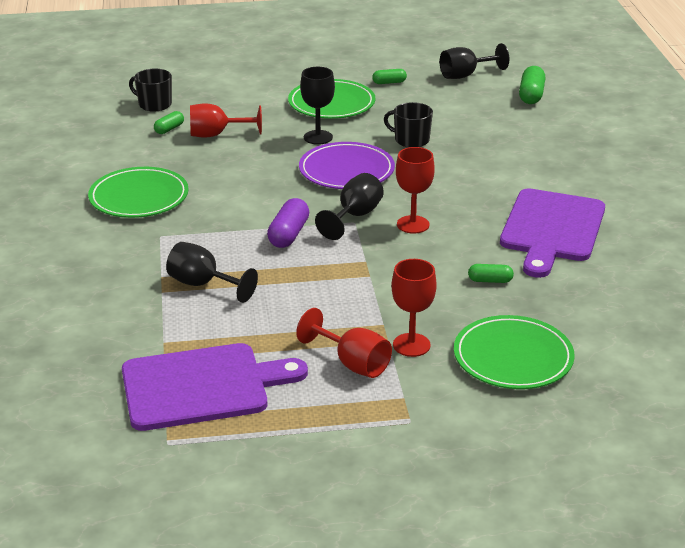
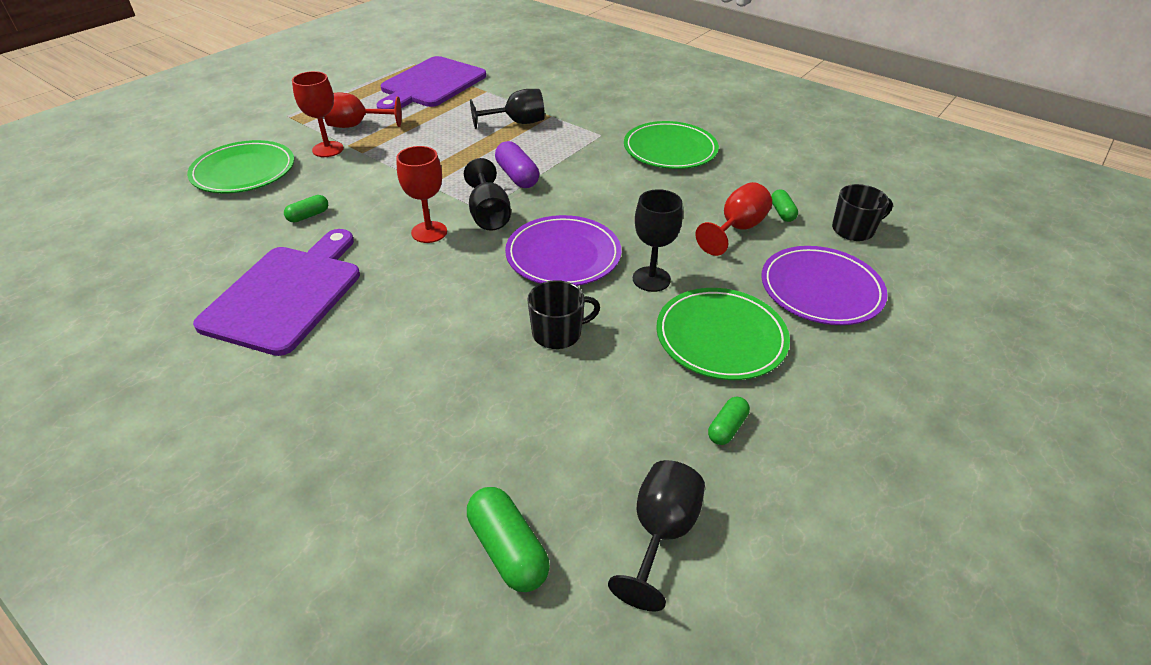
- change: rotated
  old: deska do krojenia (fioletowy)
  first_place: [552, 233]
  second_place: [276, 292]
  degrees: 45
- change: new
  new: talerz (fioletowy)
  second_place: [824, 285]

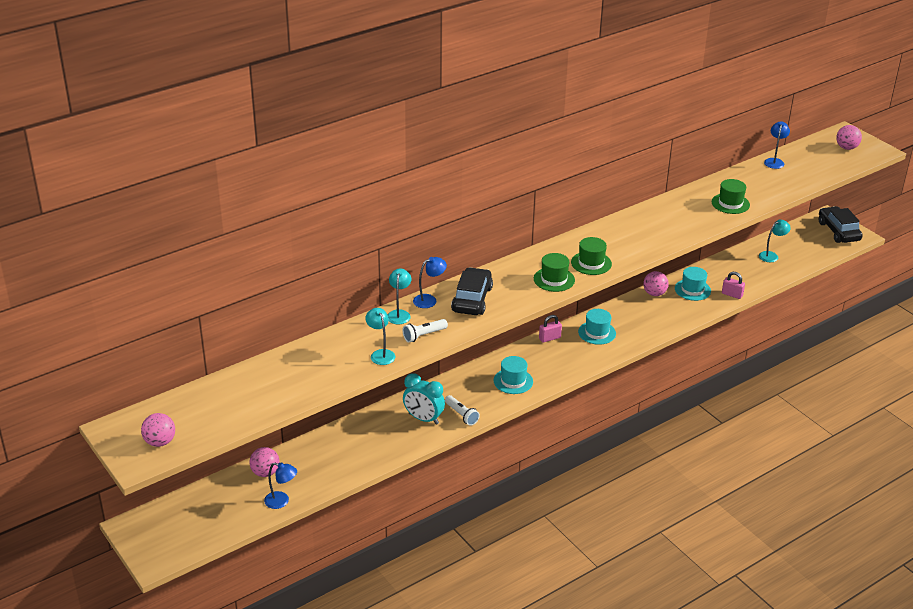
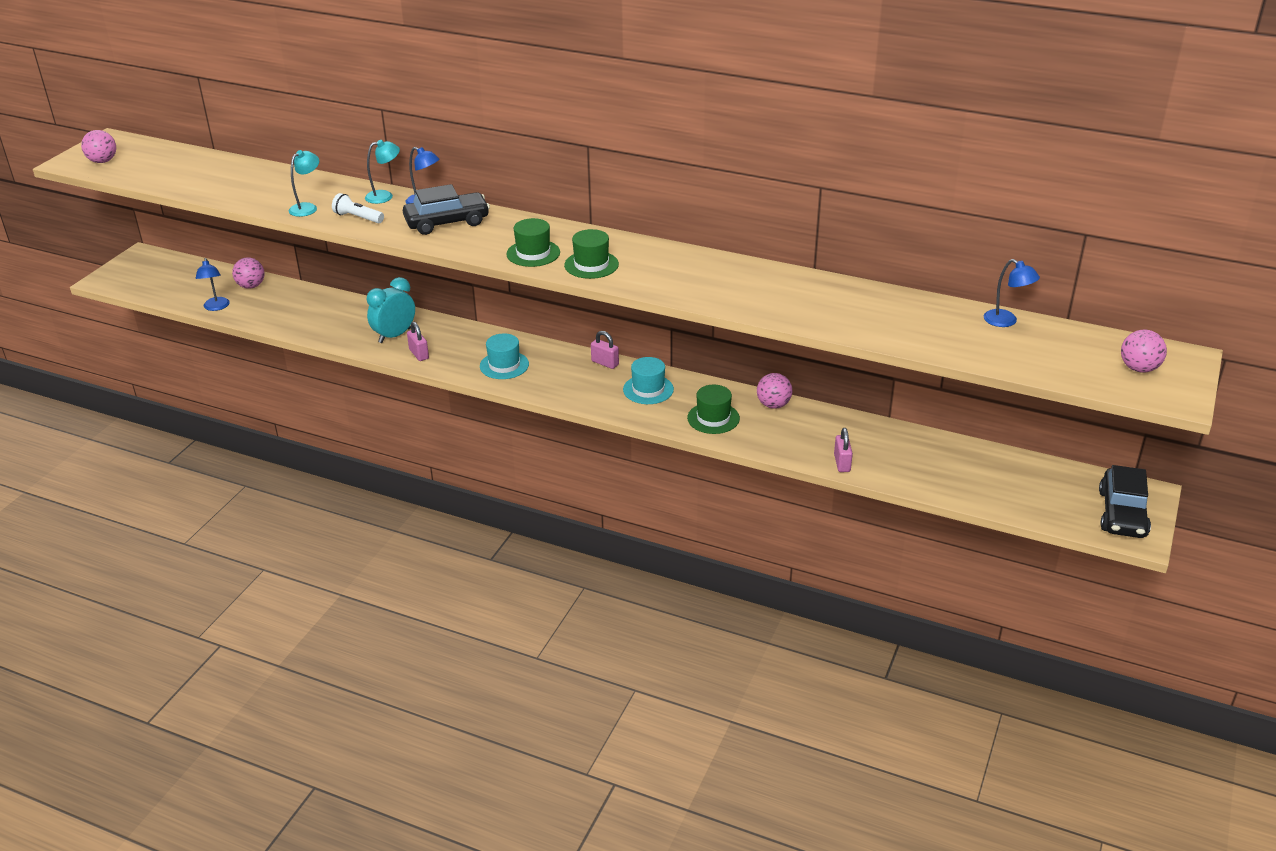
- change: rotated
  old: budzik (turkusowy)
  first_place: [424, 399]
  second_place: [391, 310]
  degrees: 45
- change: swapped
  old: latarka (biały)
  new: kłódka (różowy)
  first_place: [462, 410]
  second_place: [418, 341]
- change: gone
  old: kapelusz (turkusowy)
  first_place: [693, 284]
- change: shifted
  old: kapelusz (zielony)
  first_place: [731, 196]
  second_place: [713, 409]
- change: gone
  old: lampka (turkusowy)
  first_place: [775, 241]
- change: rotated
  old: lampka (niebieski)
  first_place: [777, 145]
  second_place: [1012, 293]
  degrees: 60
- change: rotated
  old: samochód (czarny)
  first_place: [841, 224]
  second_place: [1125, 501]
  degrees: 150

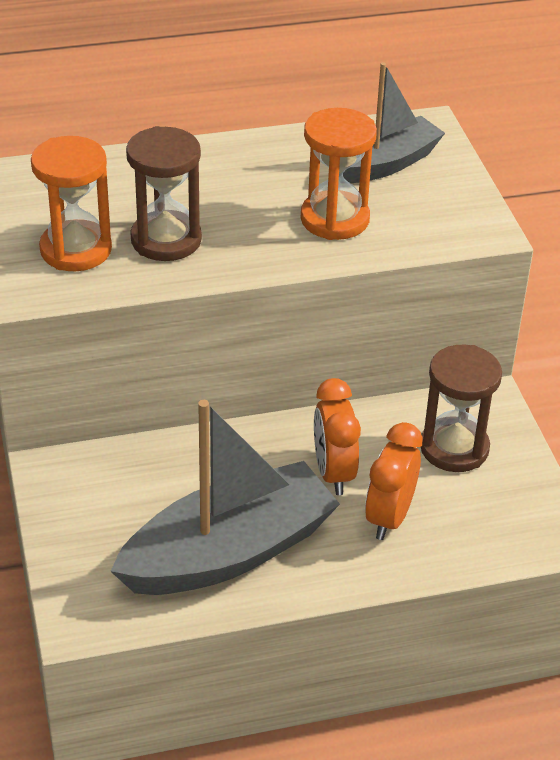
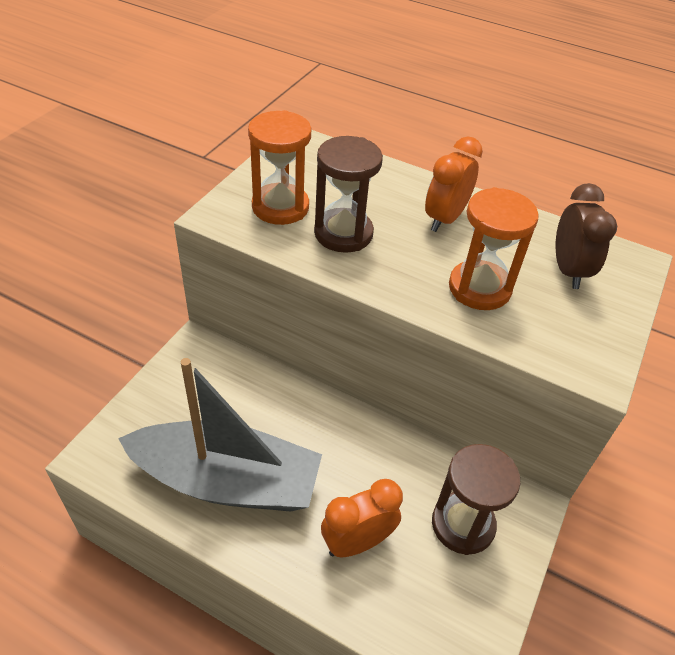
- change: shifted
  old: budzik (pomarańczowy)
  first_place: [337, 436]
  second_place: [454, 184]
- change: swapped
  old: łódka (szary)
  new: budzik (brązowy)
  first_place: [394, 122]
  second_place: [586, 236]

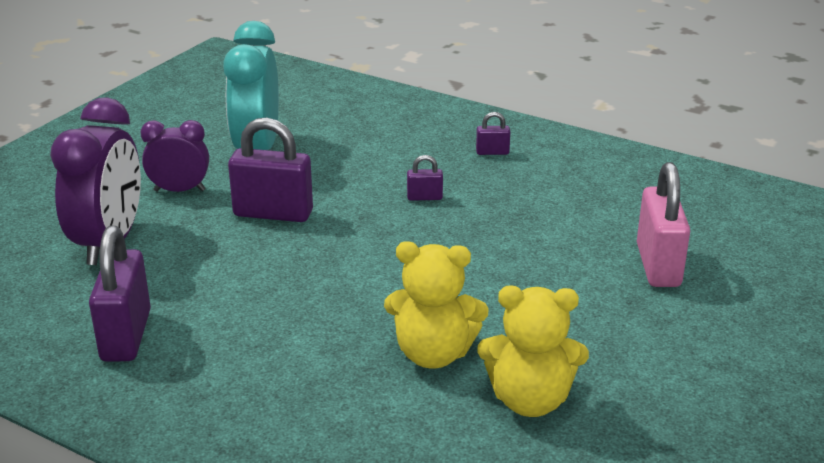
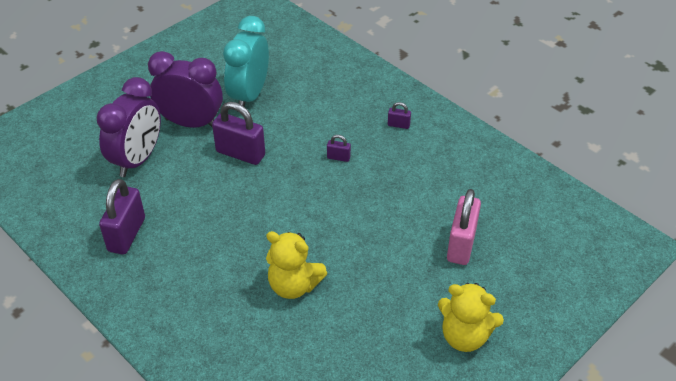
- change: scaled
  old: budzik (fioletowy)
  first_place: [175, 156]
  second_place: [185, 89]
  factor: 1.71
- change: shifted
  old: miś (żółty)
  first_place: [533, 351]
  second_place: [471, 317]

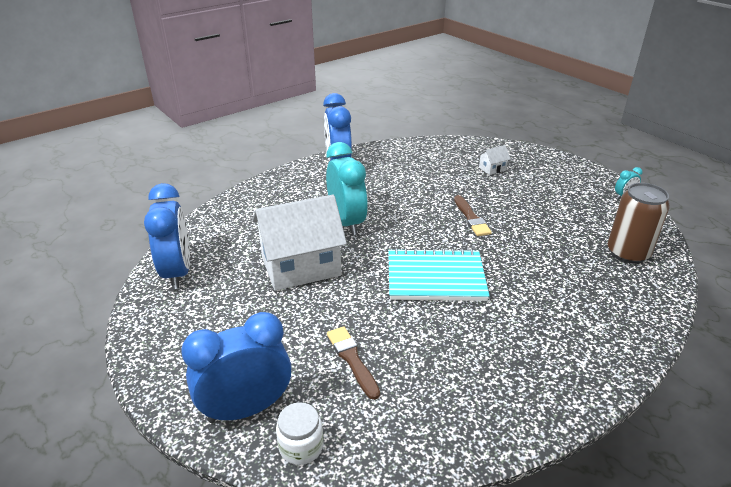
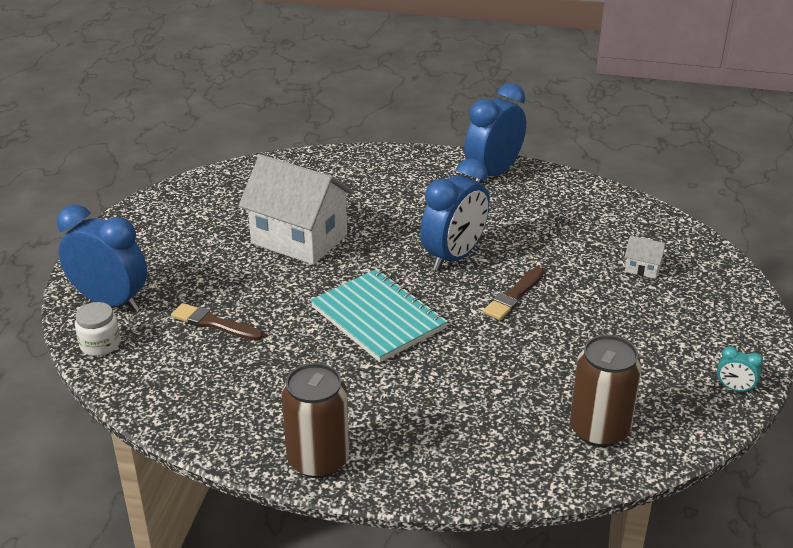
- change: shifted
  old: budzik (niebieski)
  first_place: [167, 236]
  second_place: [455, 214]
- change: gone
  old: budzik (turkusowy)
  first_place: [347, 188]
- change: rotated
  old: pędzel (brązowy)
  first_place: [353, 363]
  second_place: [217, 322]
  degrees: -90
- change: new
  new: puszka (brązowy)
  second_place: [315, 420]

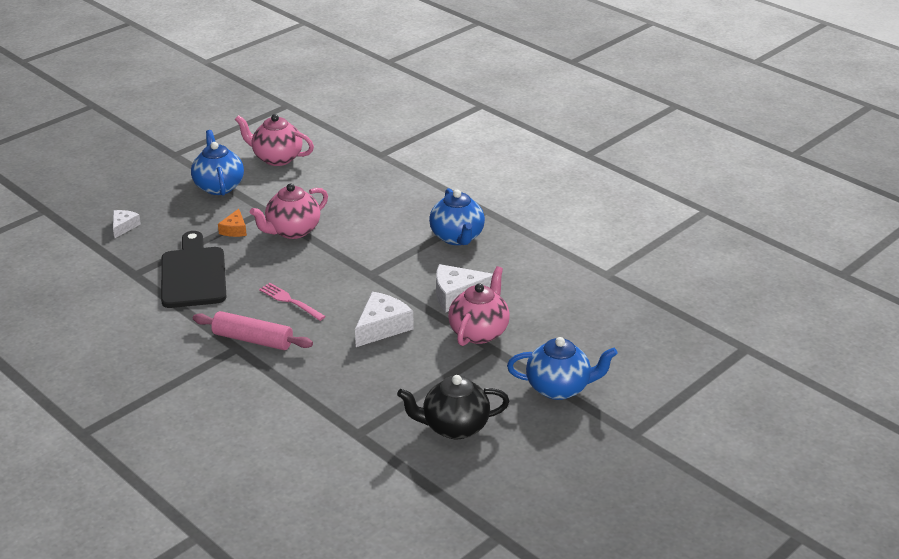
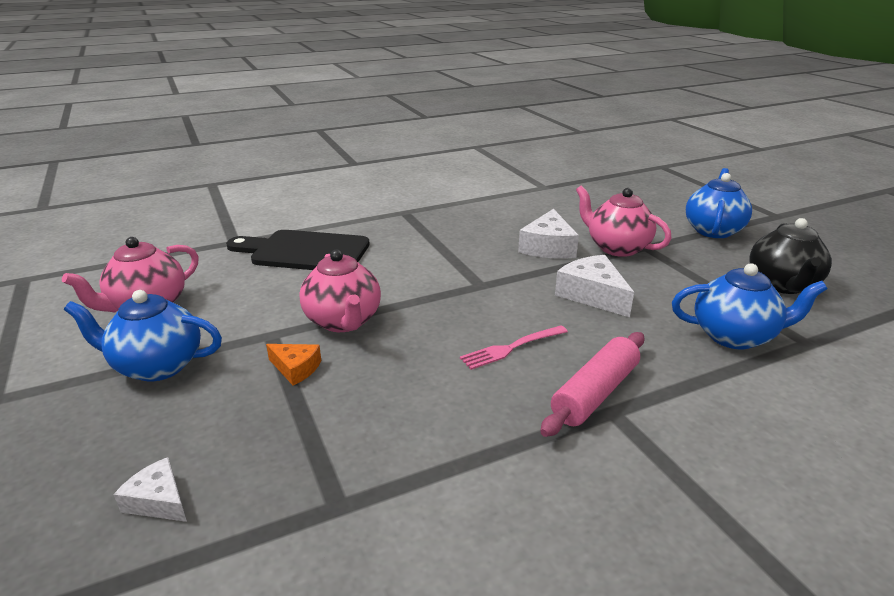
- change: shifted
  old: deska do krojenia (czarny)
  first_place: [193, 269]
  second_place: [298, 250]
- change: shifted
  old: imbryk (niebieski)
  first_place: [457, 216]
  second_place: [749, 306]

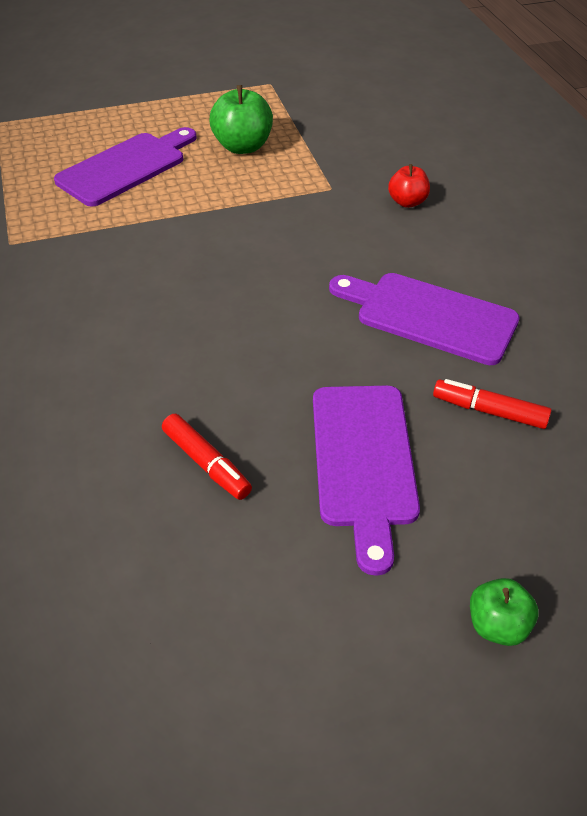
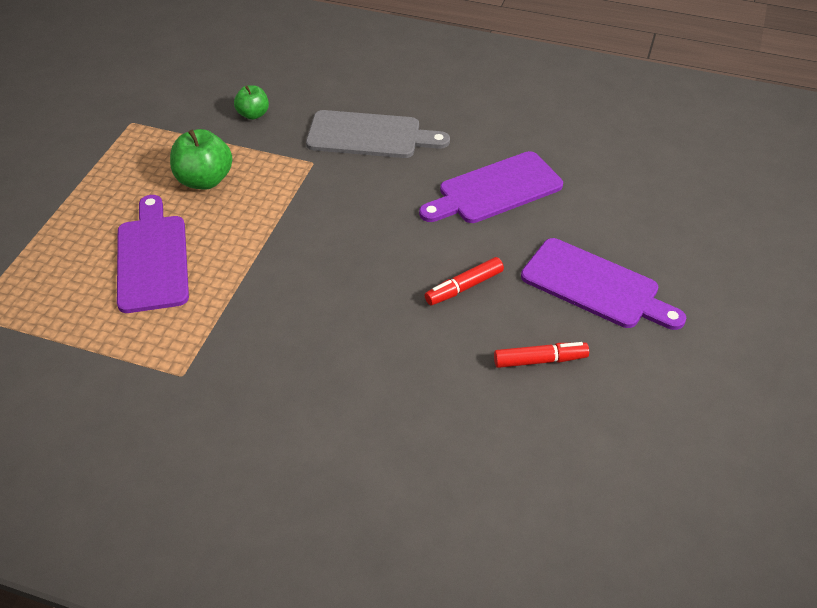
- change: swapped
  old: jabłko (czerwony)
  new: deska do krojenia (szary)
  first_place: [409, 186]
  second_place: [378, 134]
- change: shifted
  old: flamaster (czerwony)
  first_place: [492, 404]
  second_place: [464, 281]
- change: shifted
  old: jabłko (zielony)
  first_place: [504, 612]
  second_place: [251, 102]

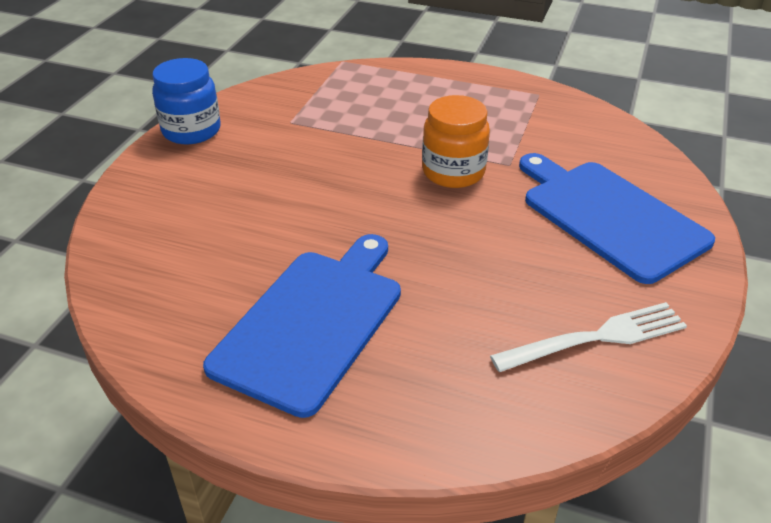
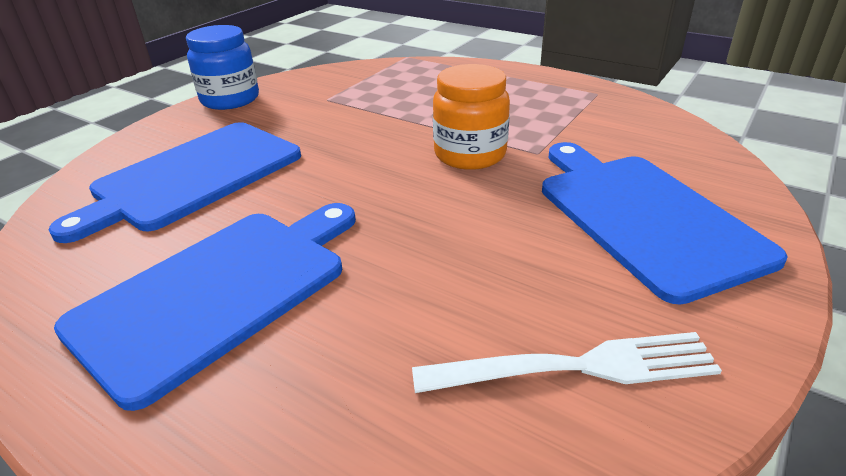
- change: new
  new: deska do krojenia (niebieski)
  second_place: [174, 182]

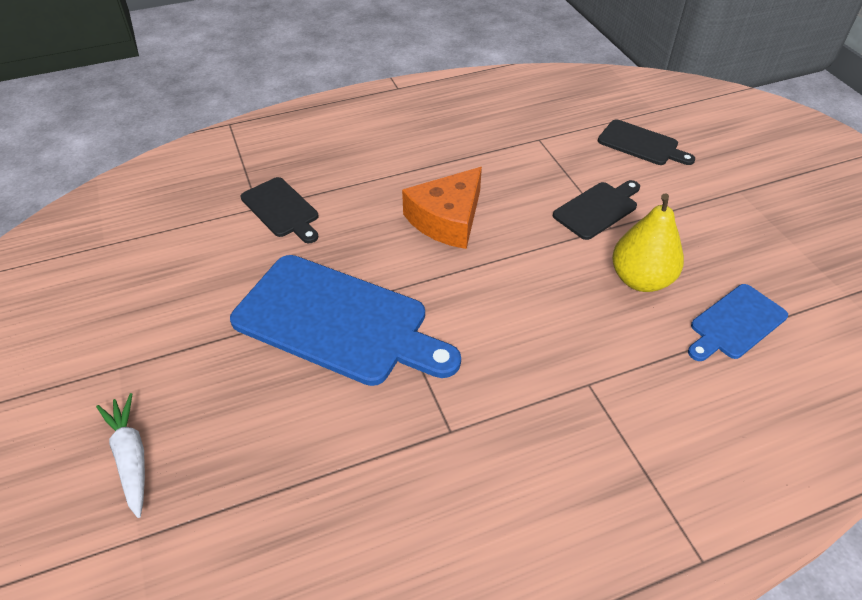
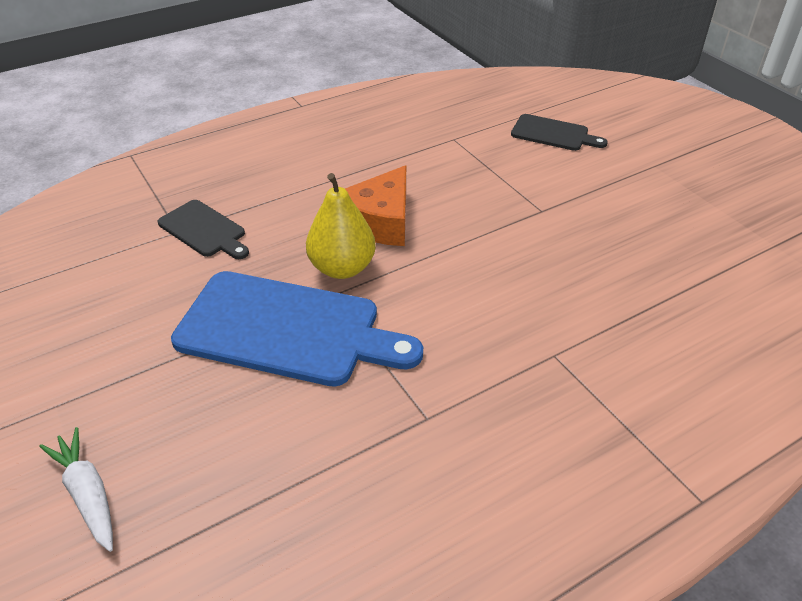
- change: gone
  old: deska do krojenia (czarny)
  first_place: [596, 210]
- change: shifted
  old: gruszka (żółty)
  first_place: [648, 242]
  second_place: [341, 226]
- change: gone
  old: deska do krojenia (niebieski)
  first_place: [738, 322]

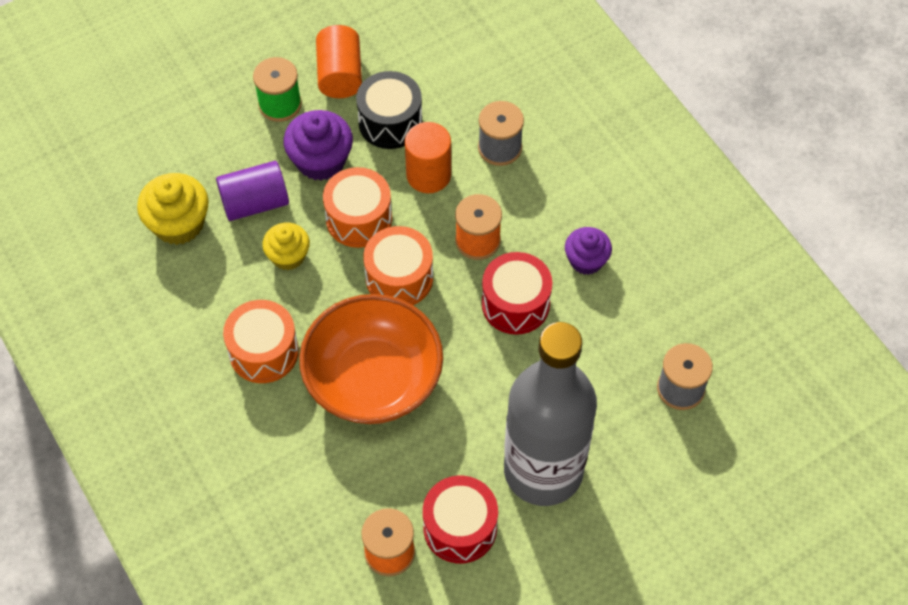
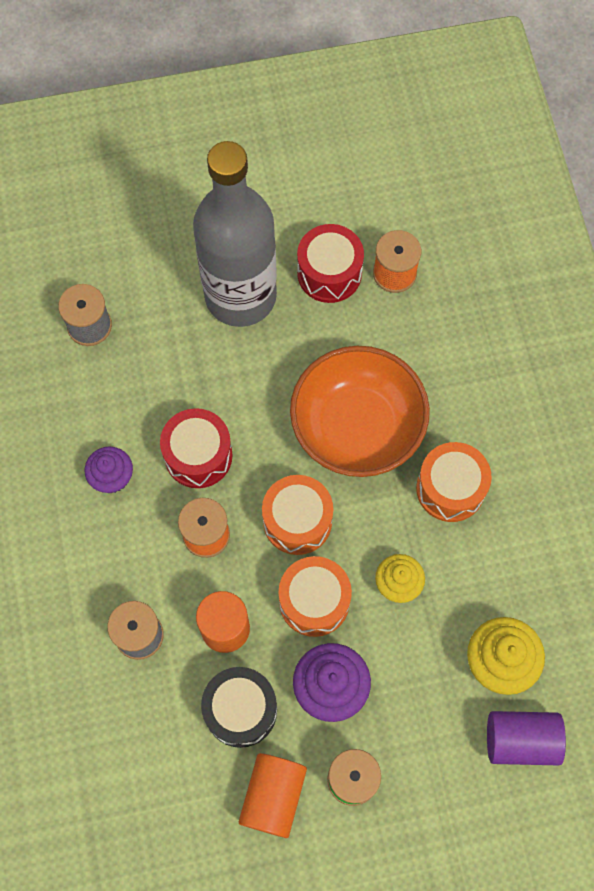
- change: shifted
  old: walec (fioletowy)
  first_place: [252, 191]
  second_place: [526, 738]

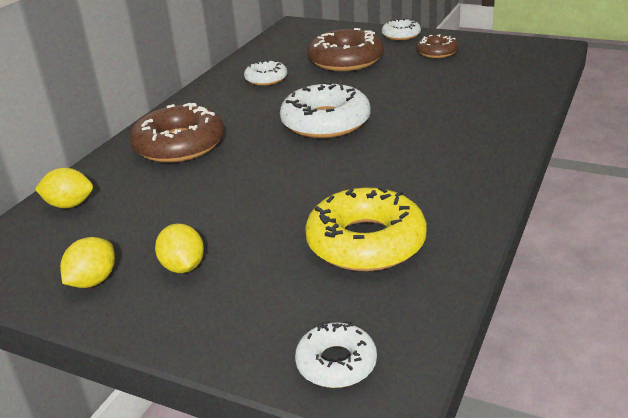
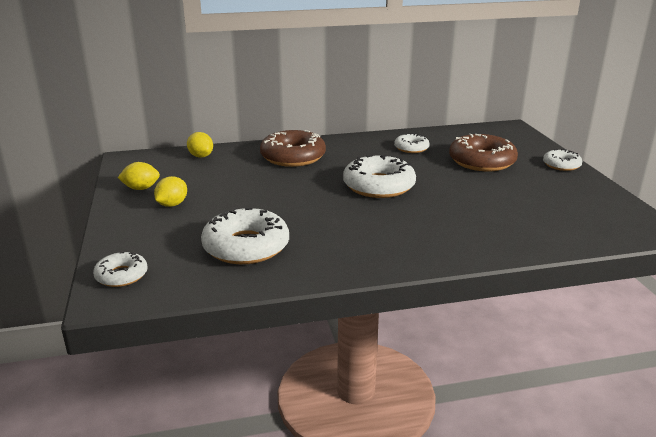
- change: repainted
  old: donut (żółty)
  new: donut (biały)
  first_place: [366, 229]
  second_place: [245, 235]
- change: gone
  old: donut (brązowy)
  first_place: [437, 46]

